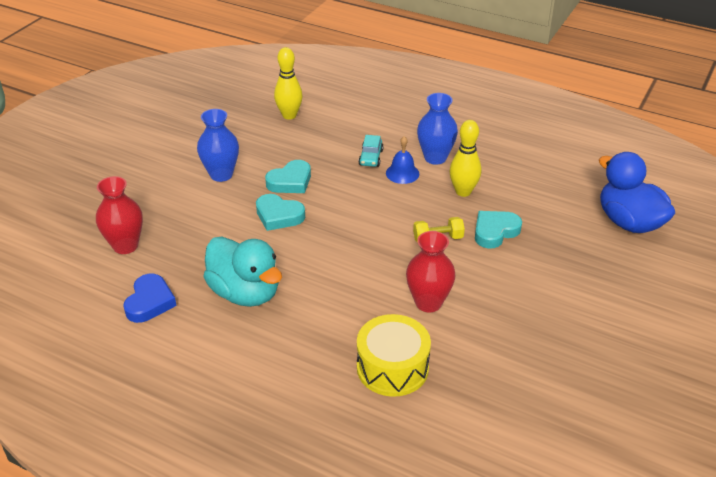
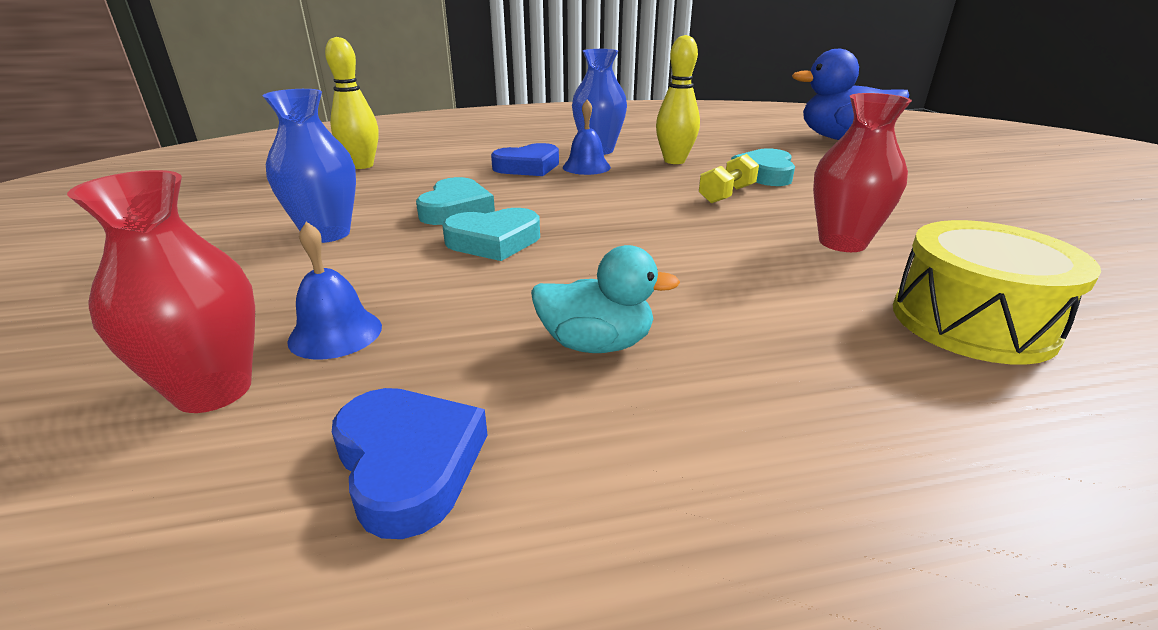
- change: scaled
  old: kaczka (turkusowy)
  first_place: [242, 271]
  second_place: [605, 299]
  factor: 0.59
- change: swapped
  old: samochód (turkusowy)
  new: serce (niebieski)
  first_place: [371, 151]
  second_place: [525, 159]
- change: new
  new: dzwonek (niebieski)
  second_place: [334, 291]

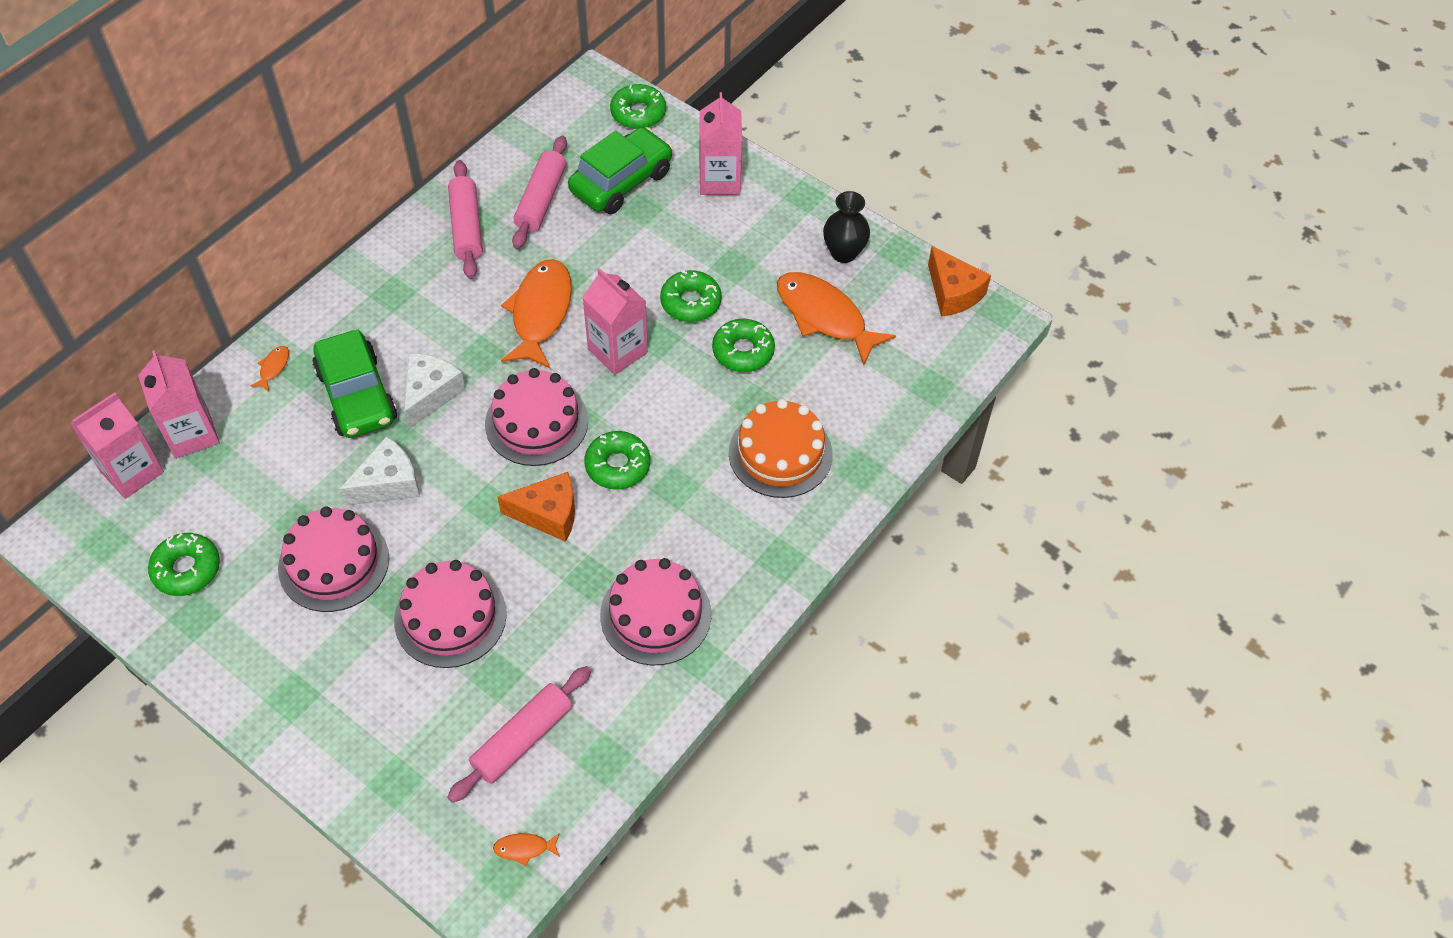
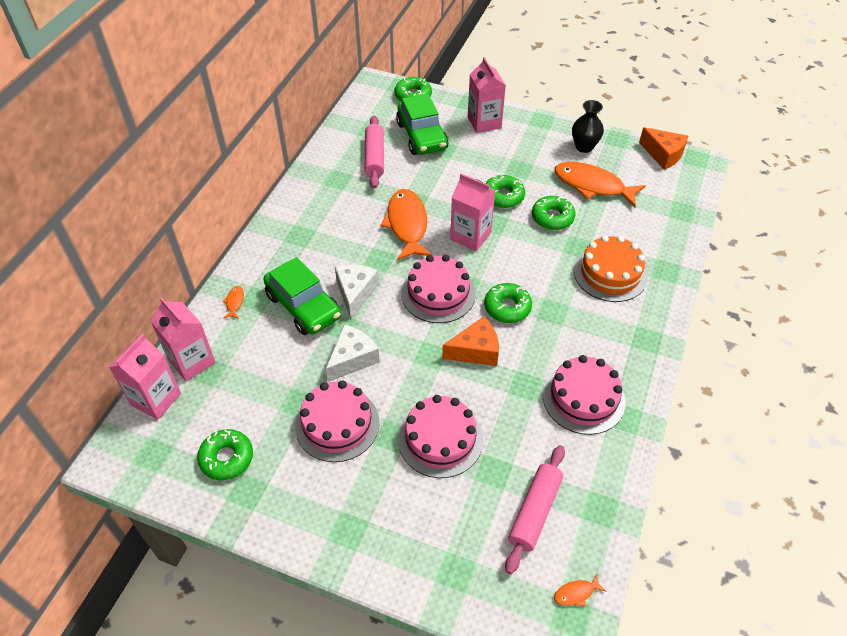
- change: gone
  old: wałek do ciasta (różowy)
  first_place: [465, 219]
- change: rotated
  old: samochód (zielony)
  first_place: [620, 170]
  second_place: [422, 124]
  degrees: 135

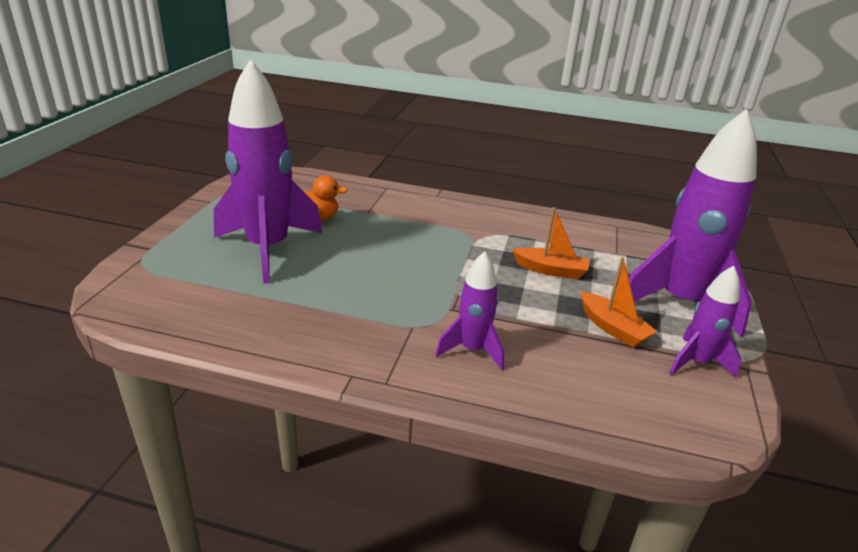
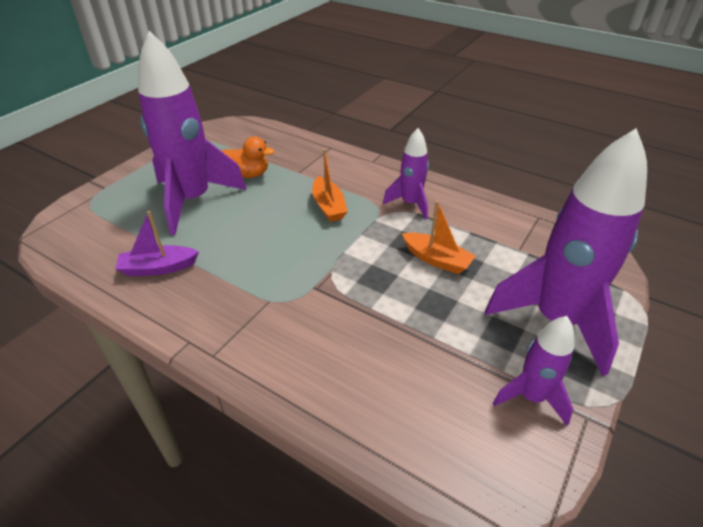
- change: shifted
  old: rakieta (fioletowy)
  first_place: [470, 310]
  second_place: [406, 174]
- change: shifted
  old: łódka (pomarańczowy)
  first_place: [619, 302]
  second_place: [330, 185]
- change: new
  new: łódka (fioletowy)
  second_place: [157, 243]

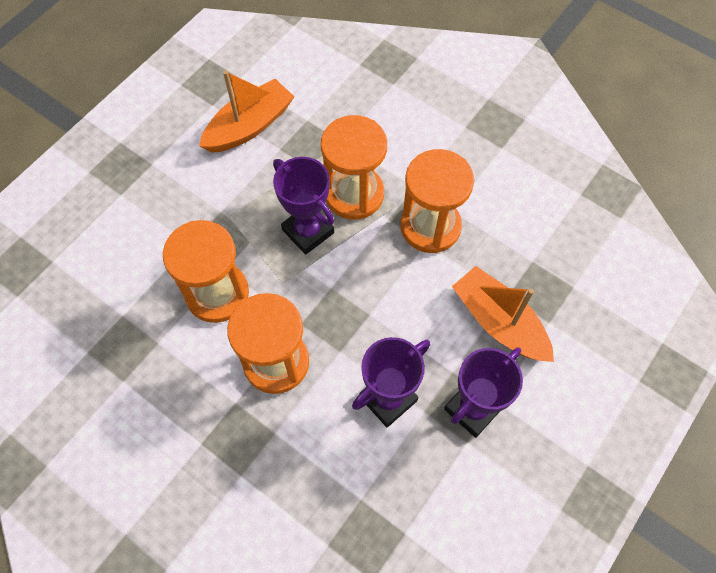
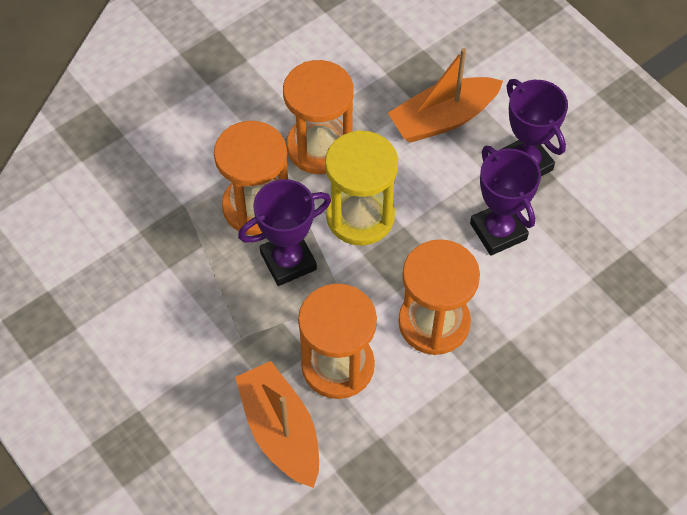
- change: shifted
  old: łódka (pomarańczowy)
  first_place: [246, 111]
  second_place: [277, 424]
- change: new
  new: klepsydra (żółty)
  second_place: [361, 188]

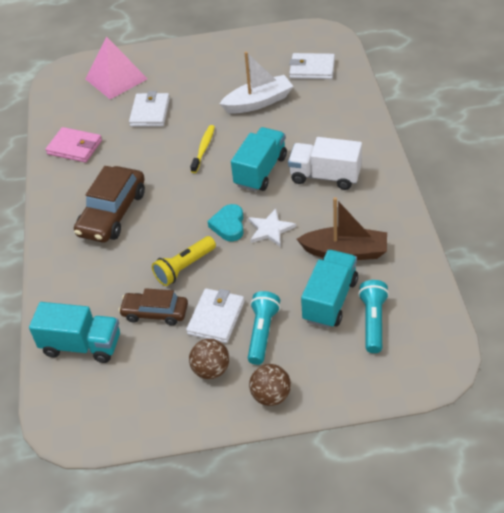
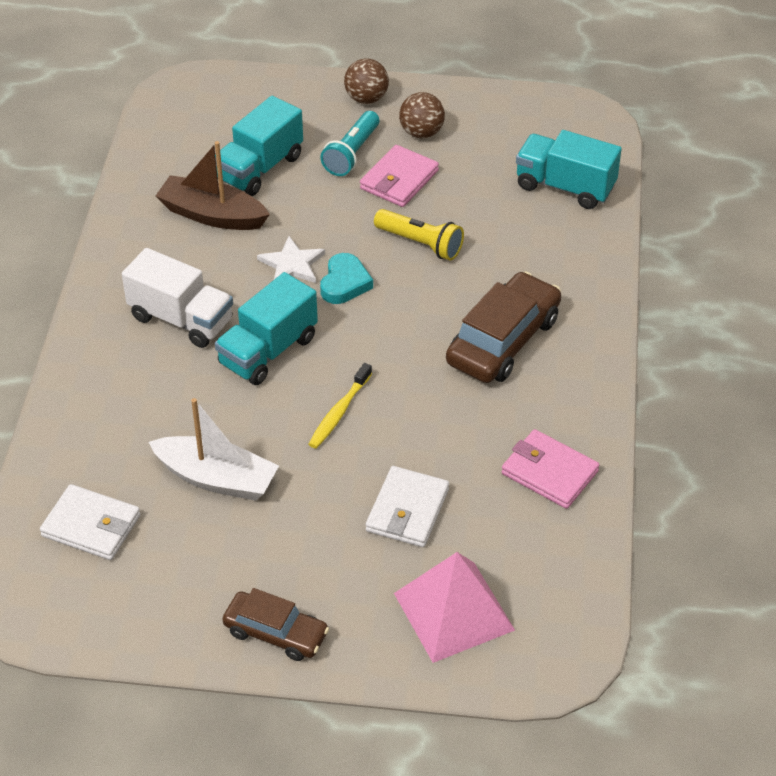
- change: shifted
  old: samochód (brązowy)
  first_place: [153, 307]
  second_place: [275, 624]
- change: rotated
  old: latarka (żółty)
  first_place: [184, 261]
  second_place: [419, 235]
  degrees: 60
- change: repainted
  old: portfel (biały)
  new: portfel (różowy)
  first_place: [215, 315]
  second_place: [399, 176]
- change: rotated
  old: łódka (biały)
  first_place: [256, 82]
  second_place: [214, 449]
  degrees: -150
- change: gone
  old: latarka (turkusowy)
  first_place: [373, 316]

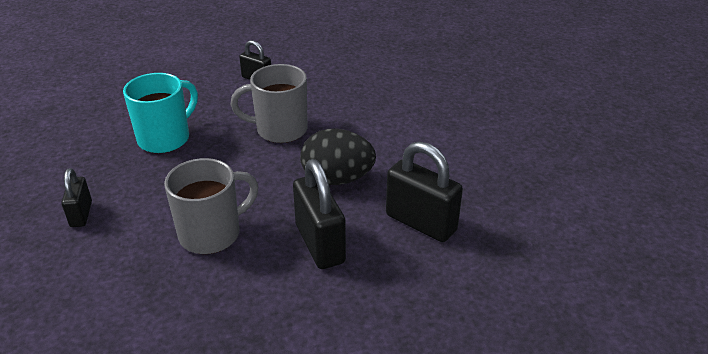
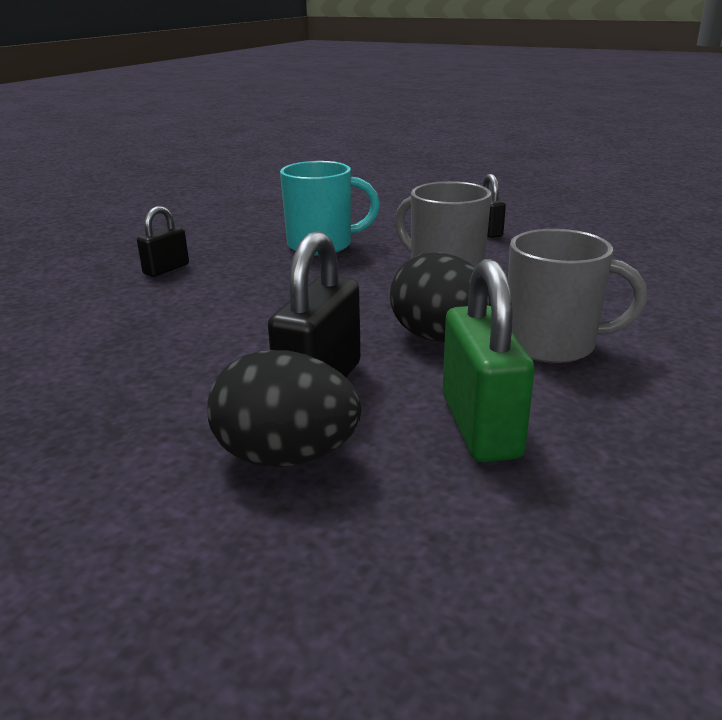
- change: shifted
  old: kubek (szary)
  first_place: [211, 206]
  second_place: [577, 296]
- change: repainted
  old: kłódka (czarny)
  new: kłódka (zielony)
  first_place: [424, 191]
  second_place: [489, 360]
- change: new
  new: jajko (czarny)
  second_place: [284, 408]

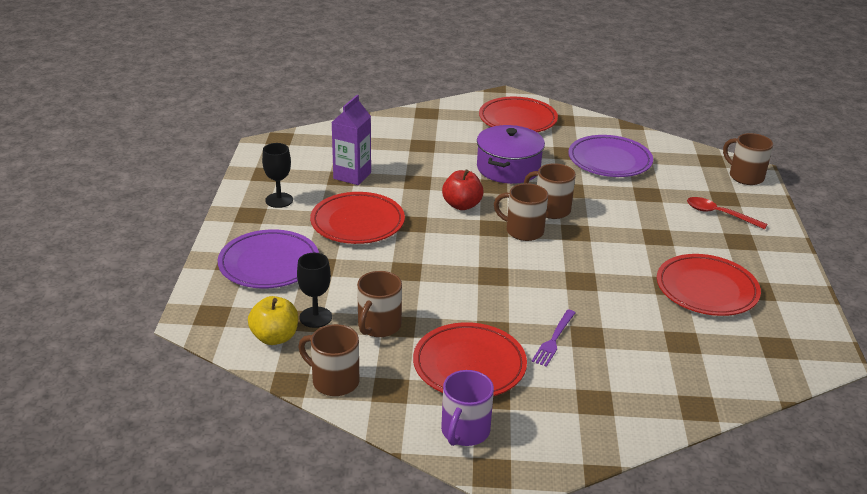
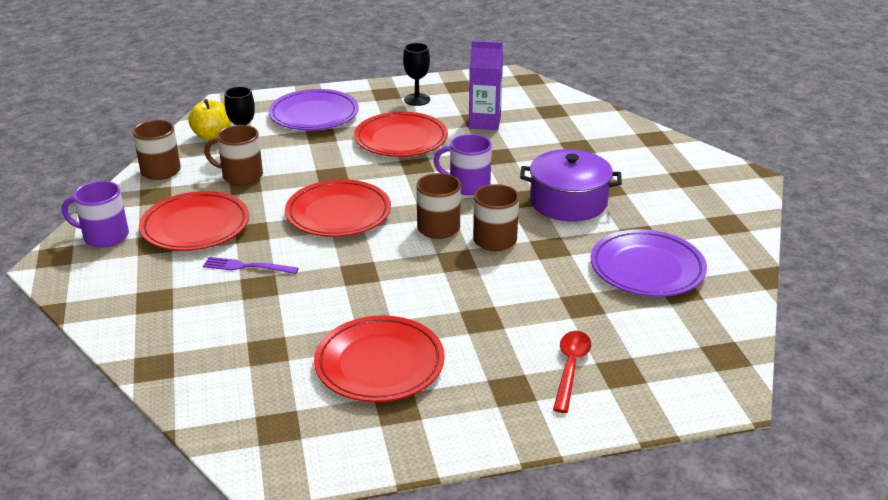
- change: swapped
  old: jabłko (czerwony)
  new: kubek (fioletowy)
  first_place: [463, 190]
  second_place: [462, 164]
- change: shifted
  old: talerz (czerwony)
  first_place: [518, 114]
  second_place: [338, 208]
- change: gone
  old: kubek (brązowy)
  first_place: [748, 159]

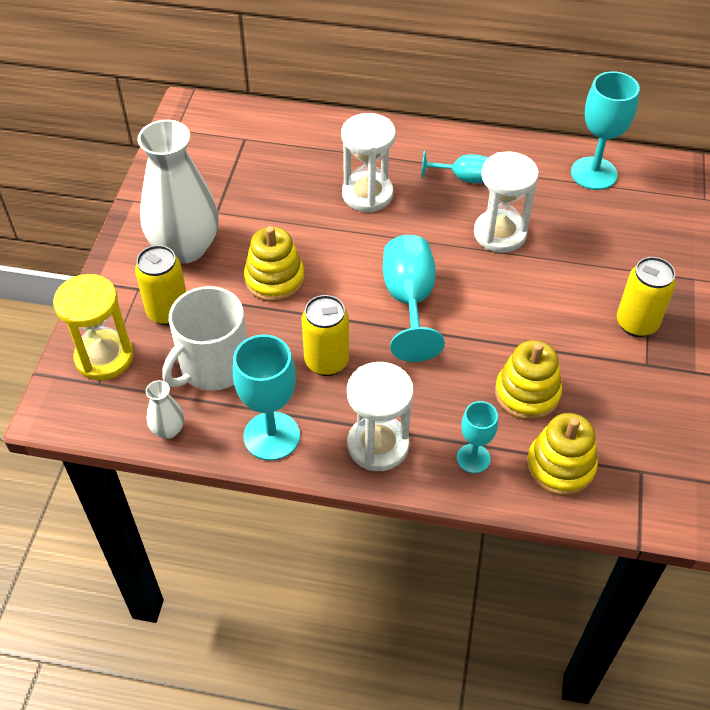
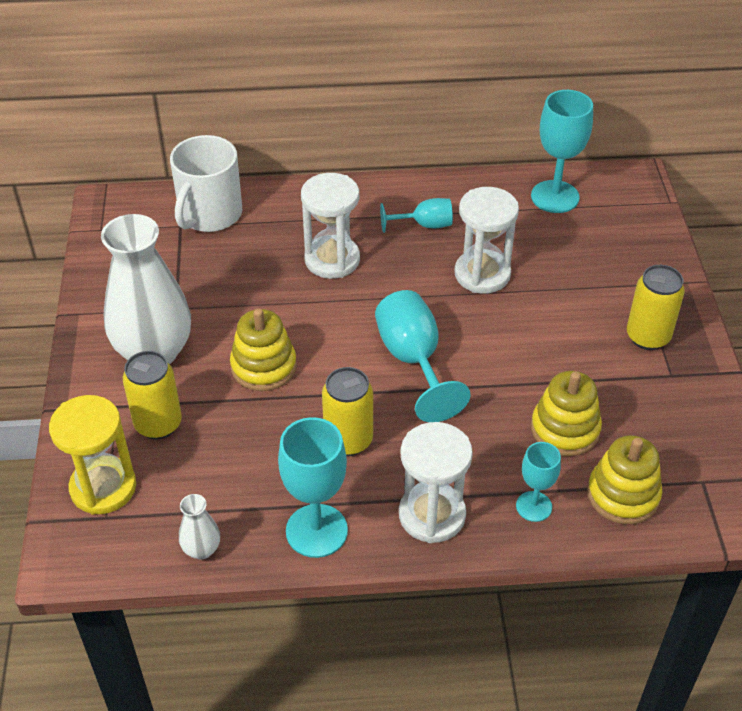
- change: shifted
  old: kubek (biały)
  first_place: [204, 338]
  second_place: [206, 183]

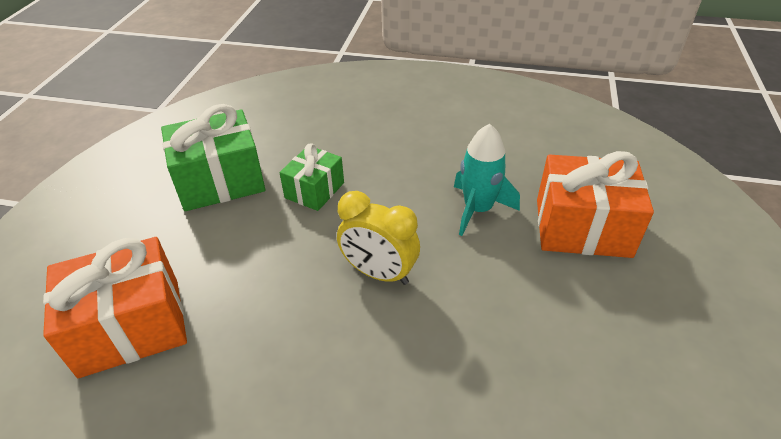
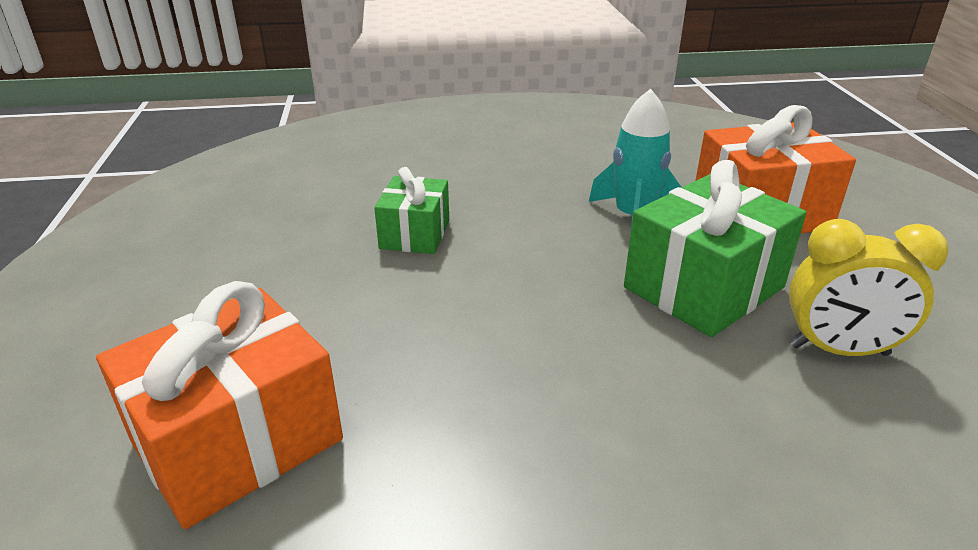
- change: shifted
  old: prezent (zielony)
  first_place: [213, 157]
  second_place: [715, 248]
- change: shifted
  old: budzik (żółty)
  first_place: [378, 238]
  second_place: [869, 287]

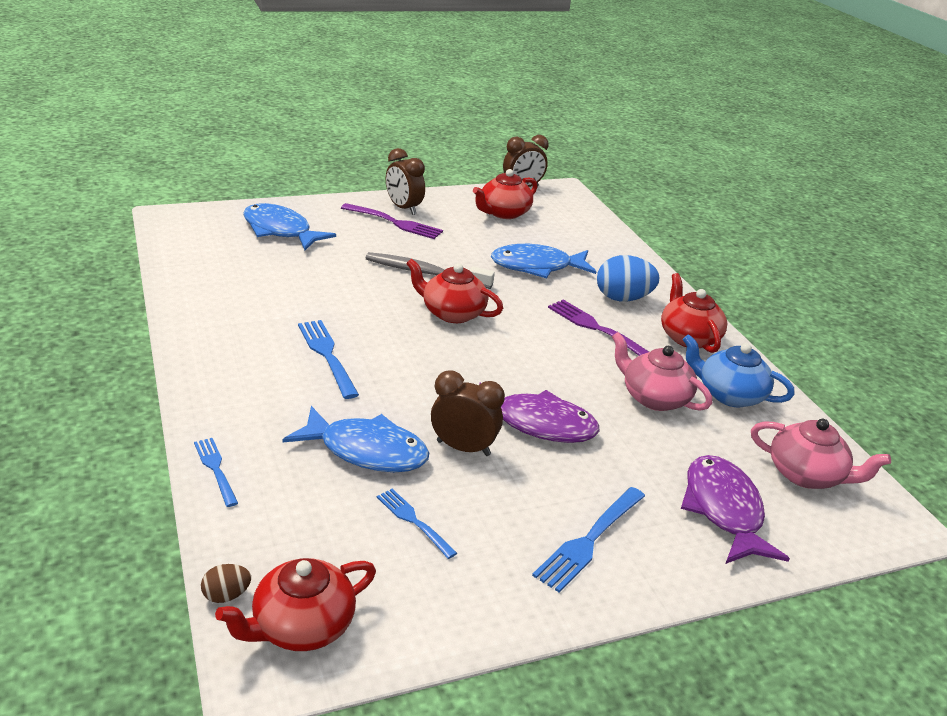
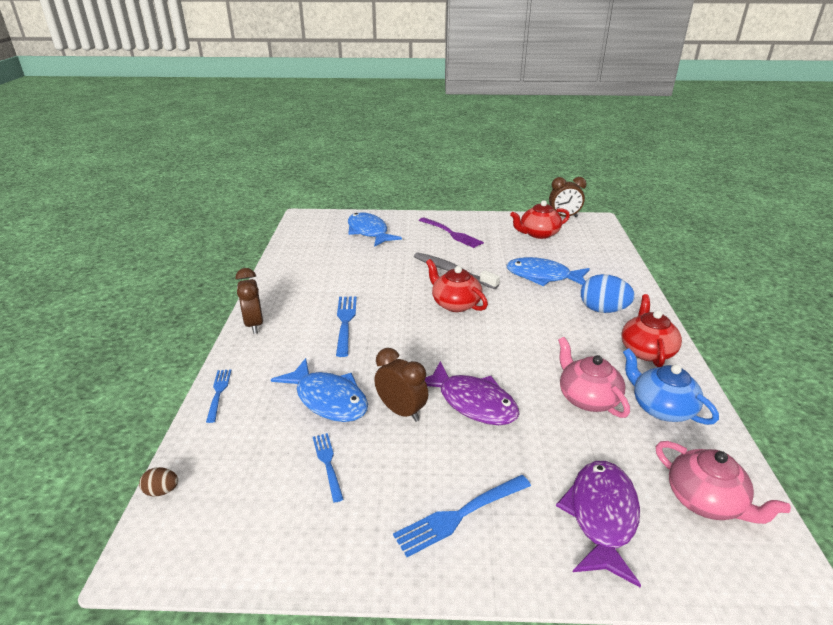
- change: gone
  old: imbryk (czerwony)
  first_place: [295, 604]
- change: shifted
  old: budzik (brązowy)
  first_place: [405, 181]
  second_place: [249, 301]
- change: gone
  old: widelec (fioletowy)
  first_place: [598, 328]

